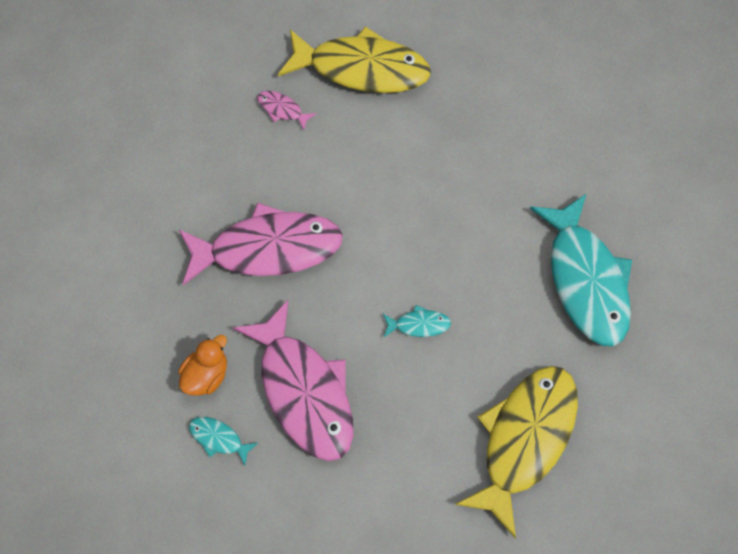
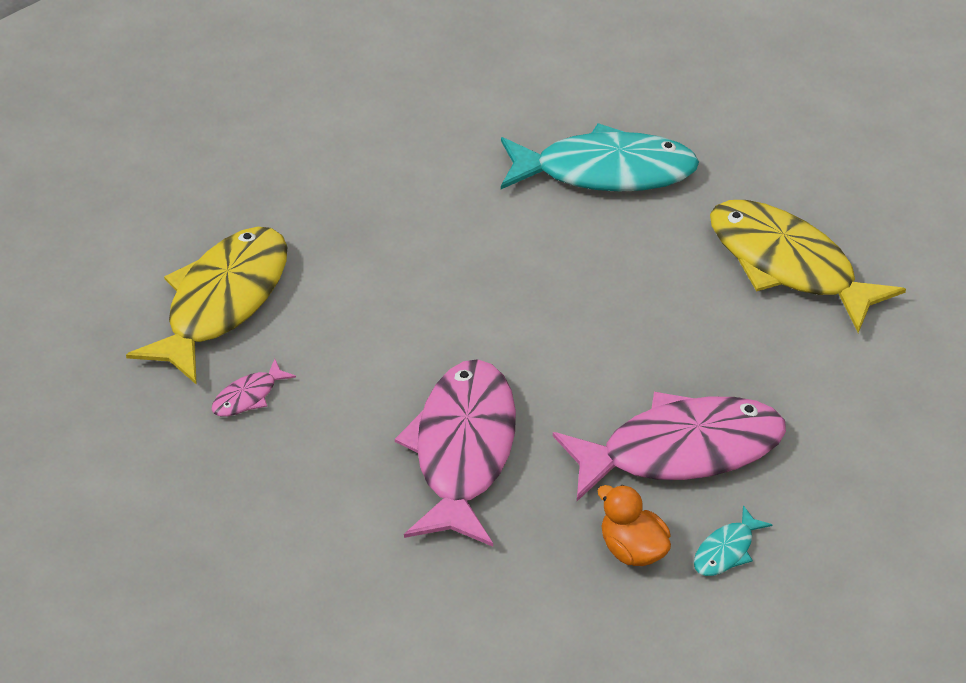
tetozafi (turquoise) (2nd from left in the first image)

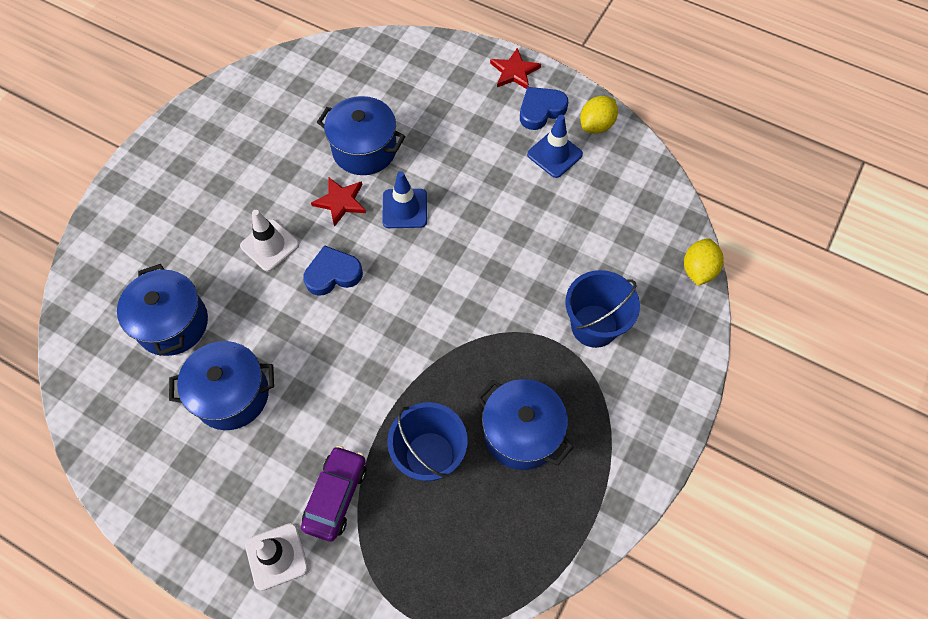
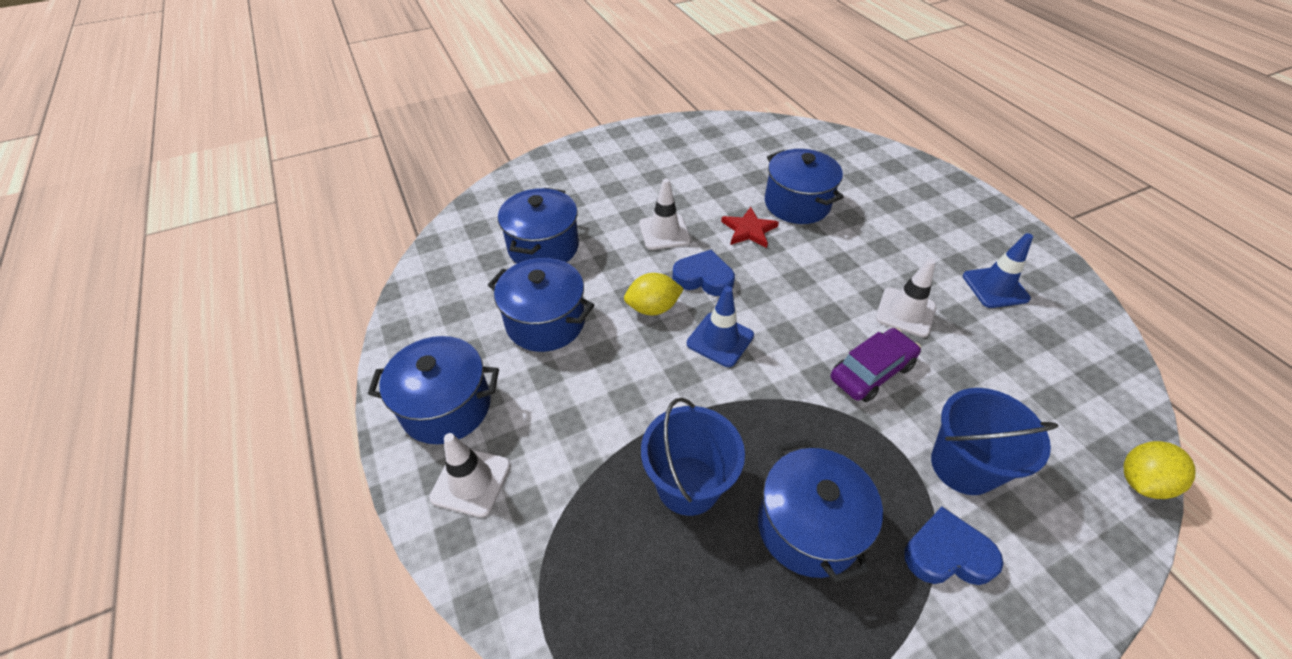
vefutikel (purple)
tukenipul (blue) (1st from left)
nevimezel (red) (2nd from left in the first image)
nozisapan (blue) (2nd from left)
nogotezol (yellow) (1st from left)
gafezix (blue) (1st from left)
tukenipul (white) (3rd from left)

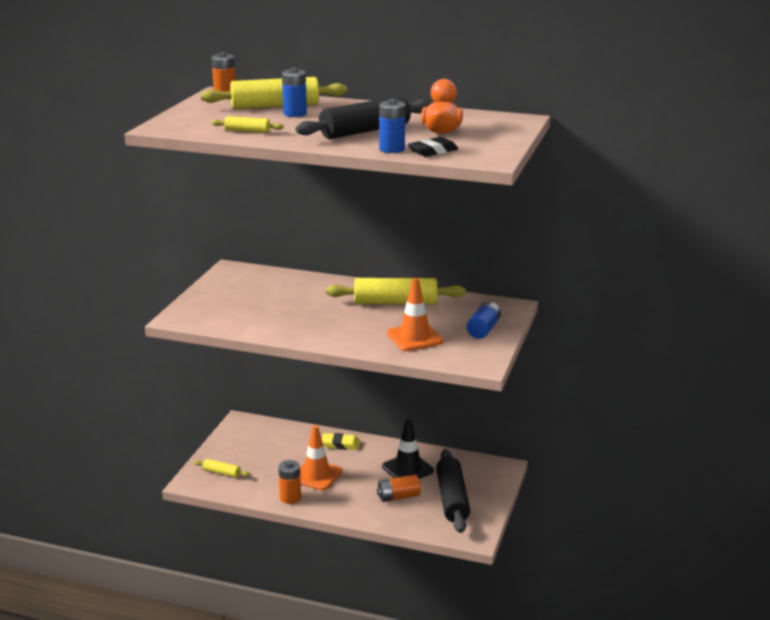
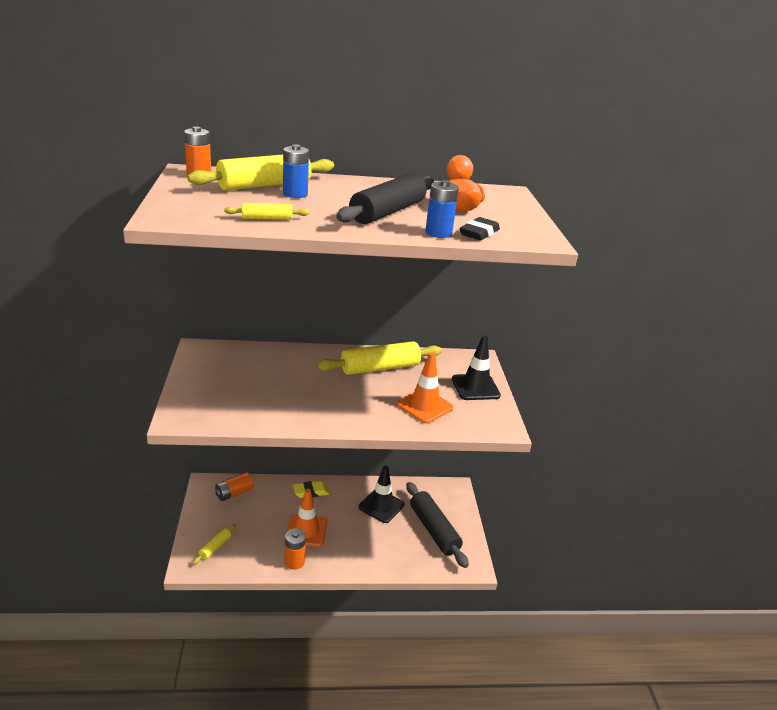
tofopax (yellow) (1st from left)
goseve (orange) (2nd from left)
tukenipul (black) (2nd from left)

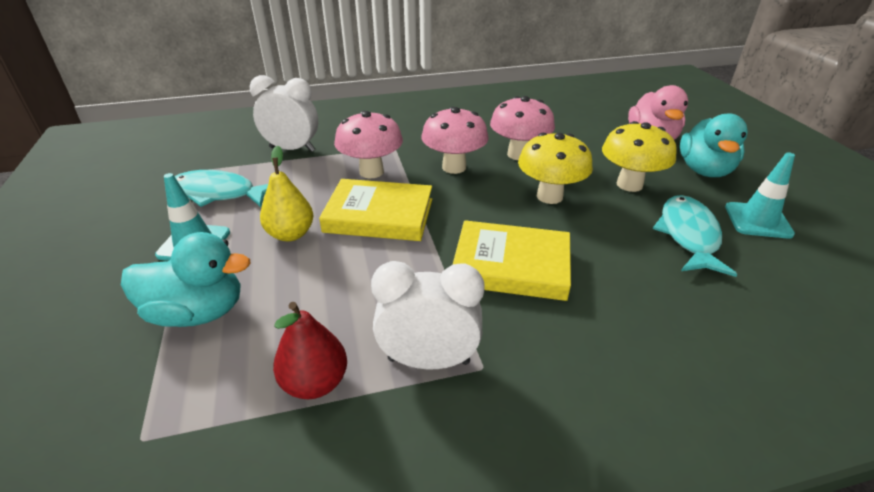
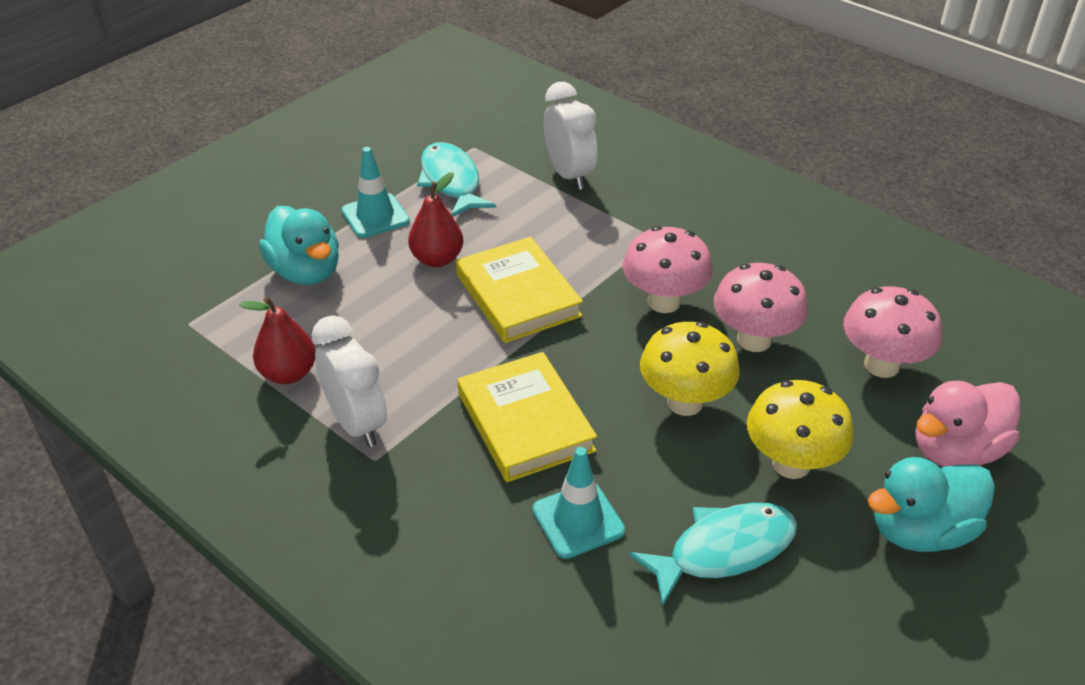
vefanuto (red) (2nd from left)
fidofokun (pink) (3rd from left)
tukenipul (turquoise) (2nd from left)

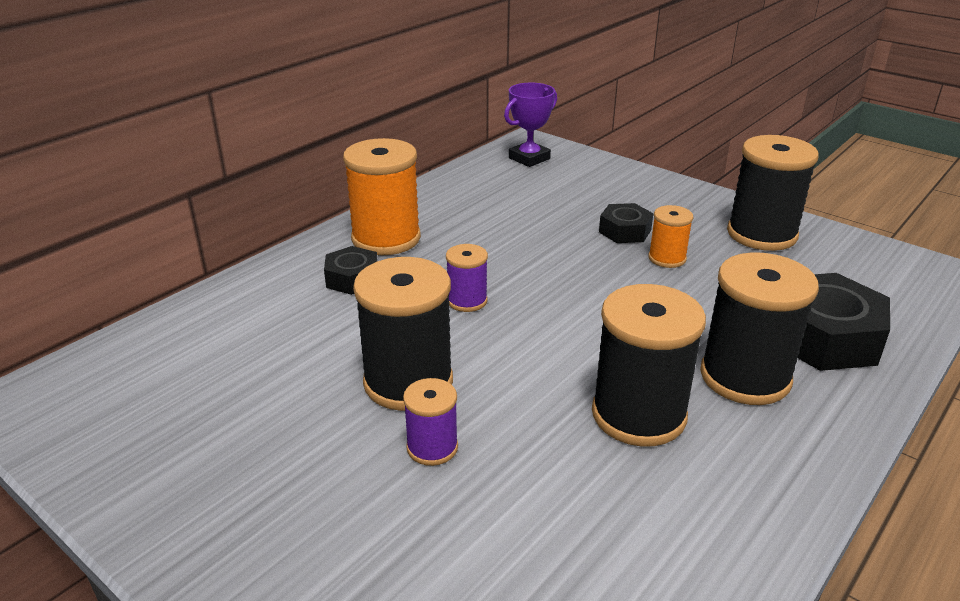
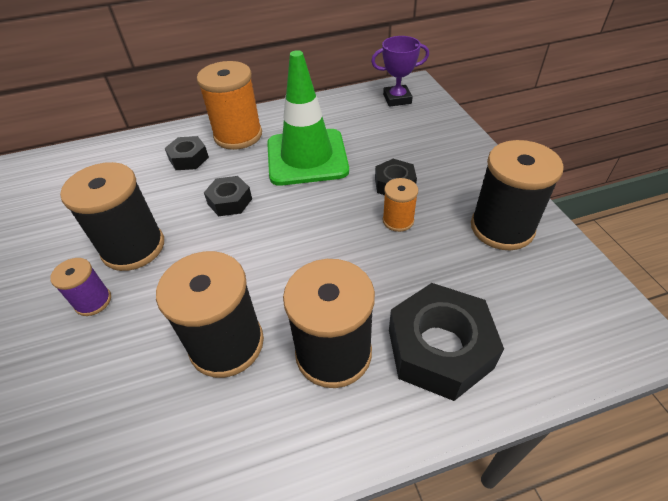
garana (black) (2nd from left)
tukenipul (green)

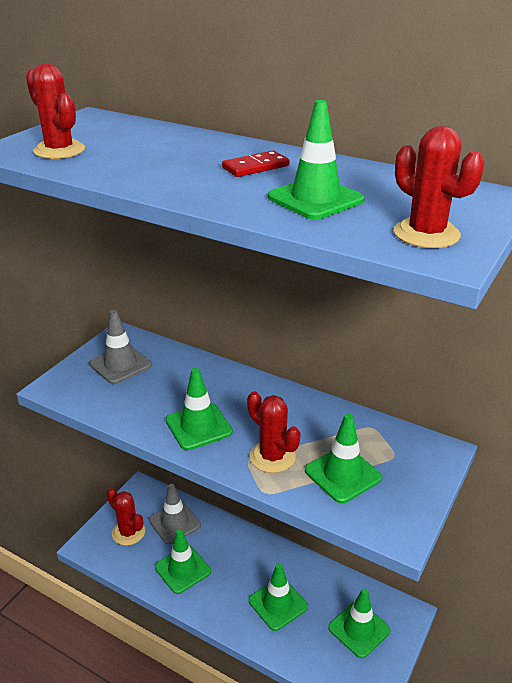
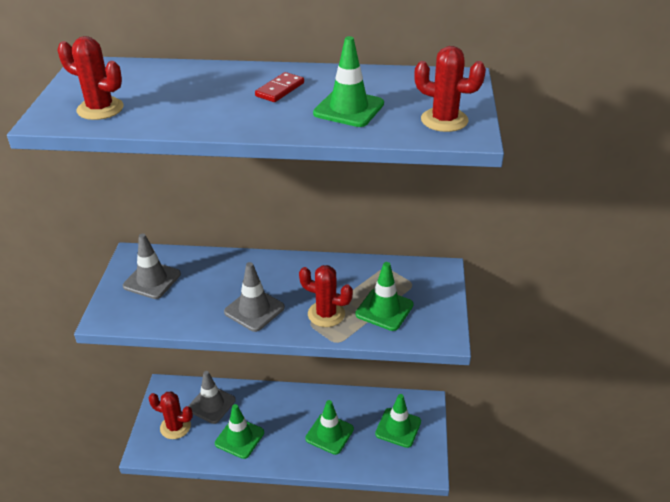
tukenipul (grey) (3rd from left)

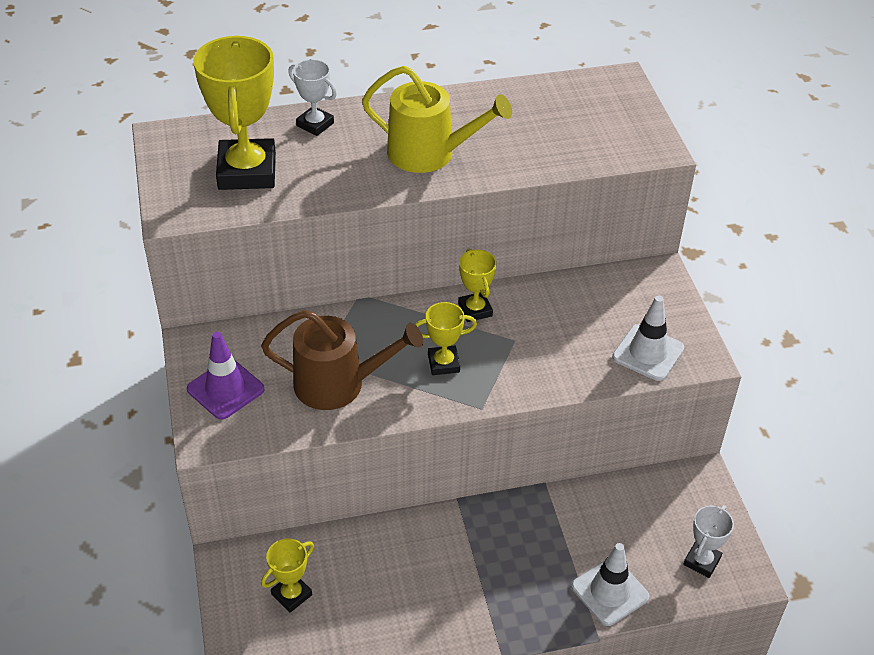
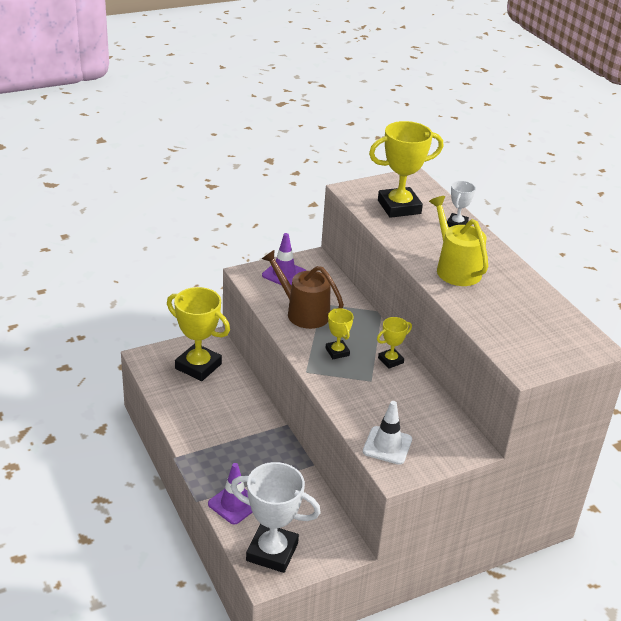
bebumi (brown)
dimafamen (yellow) (1st from left)
bebumi (yellow)
tukenipul (purple) (1st from left)
dimafamen (white) (1st from left)

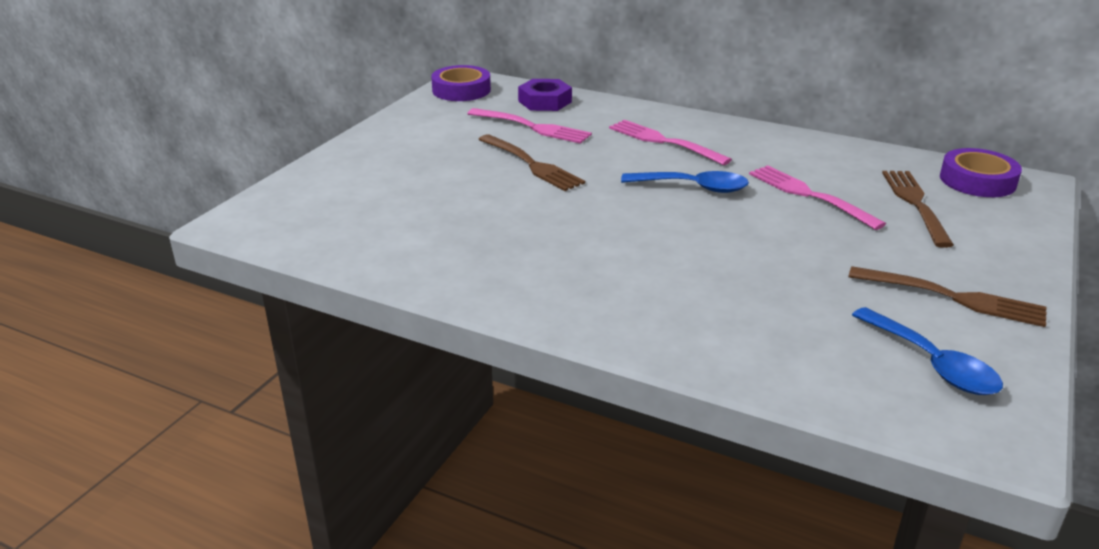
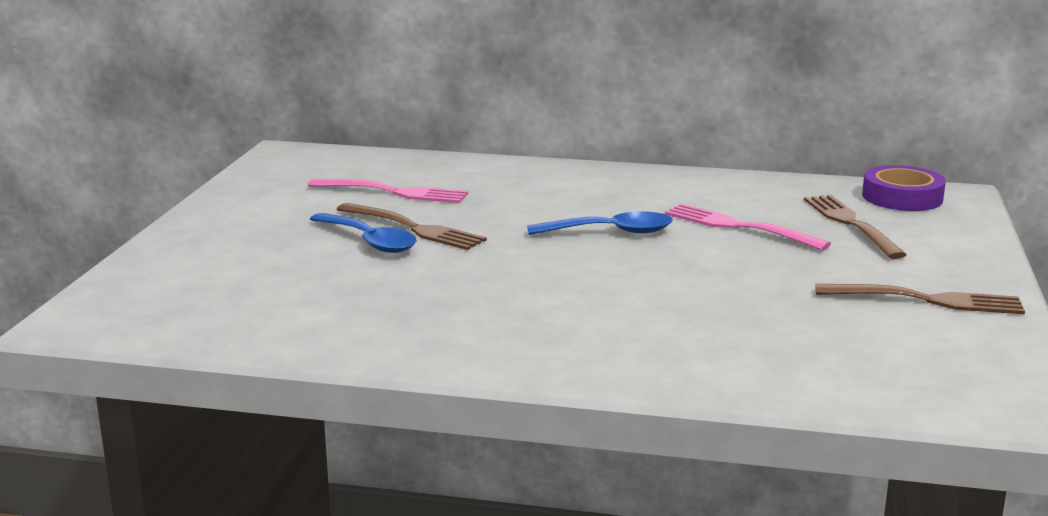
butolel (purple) (1st from left in the first image)
garana (purple)
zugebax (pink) (2nd from left in the first image)
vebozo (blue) (1st from left)

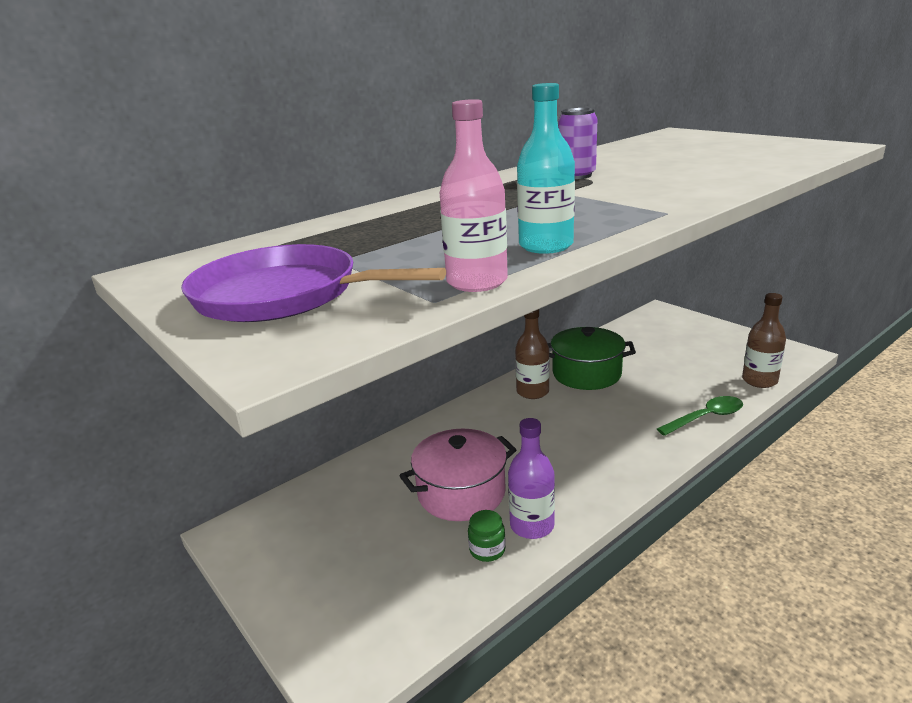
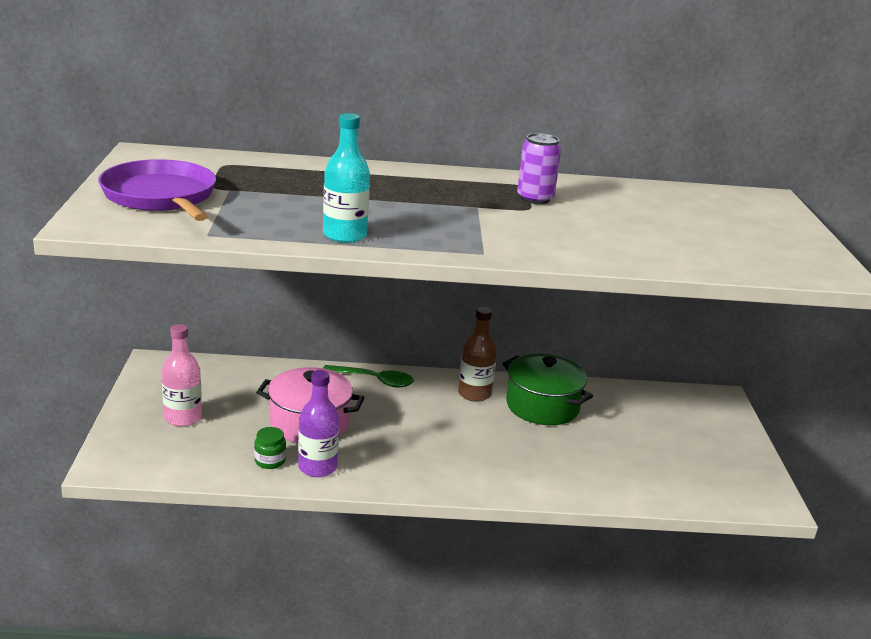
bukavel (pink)
vebozo (green)
bukavel (brown) (2nd from left in the first image)

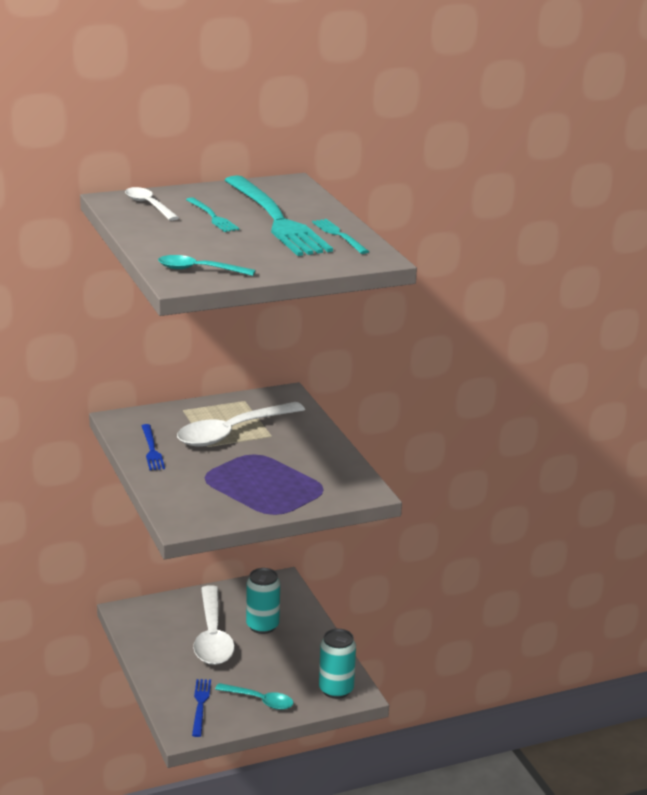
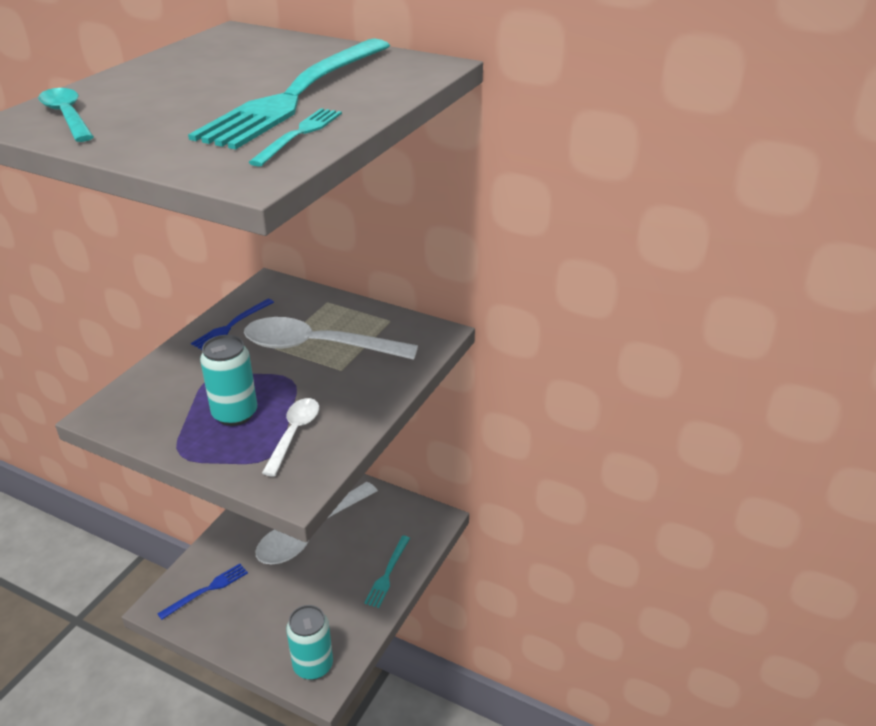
vebozo (white) (1st from left)
zugebax (turquoise) (3rd from left)
vebozo (turquoise) (2nd from left in the first image)
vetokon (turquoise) (1st from left)

